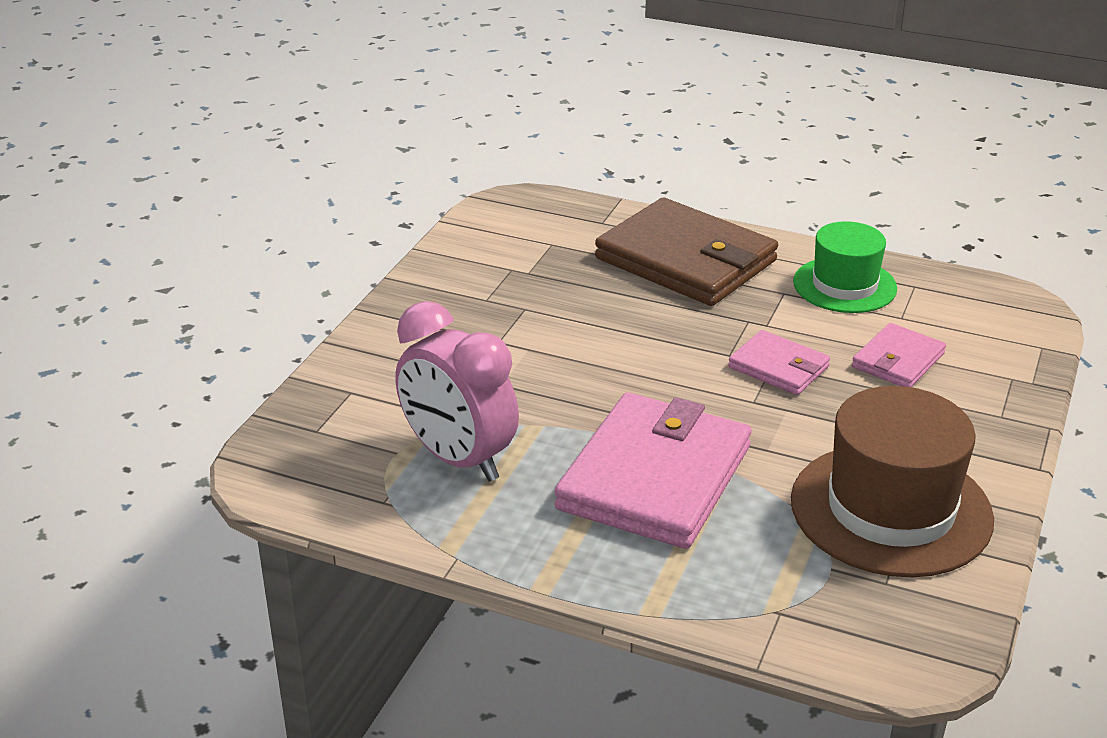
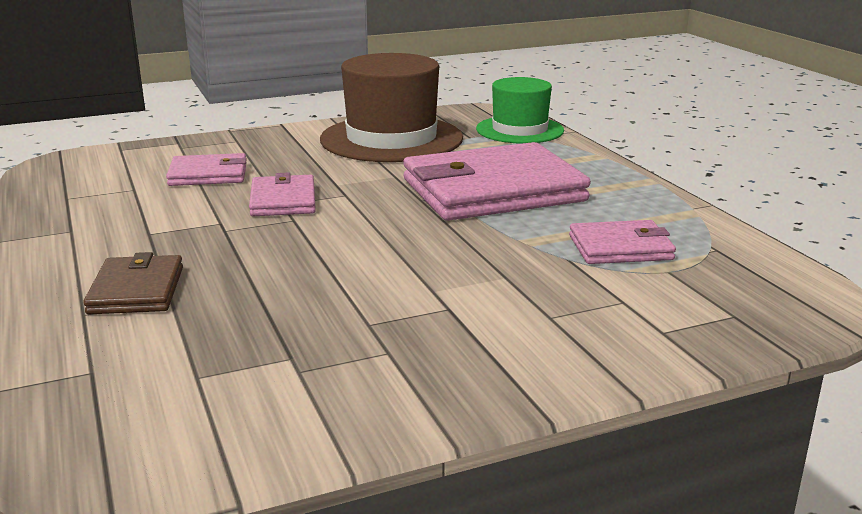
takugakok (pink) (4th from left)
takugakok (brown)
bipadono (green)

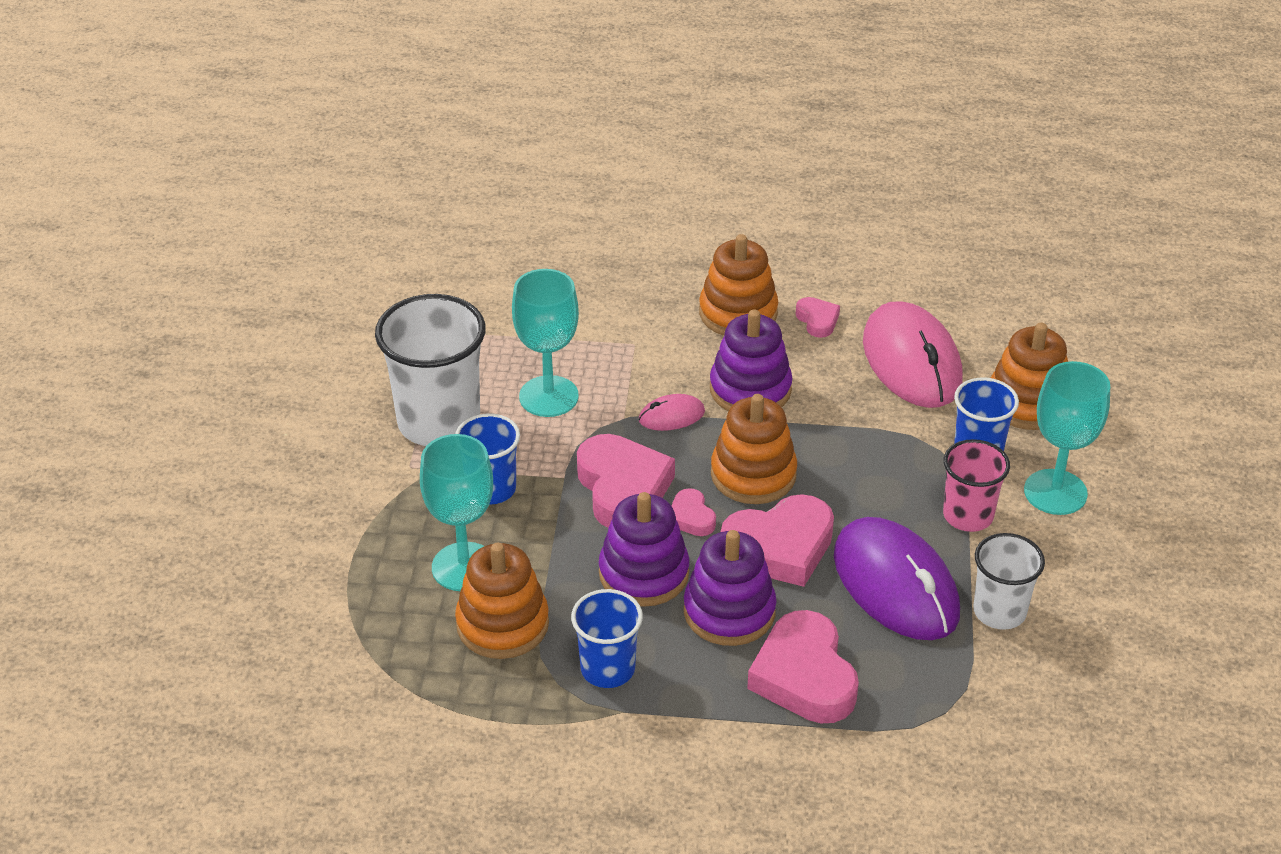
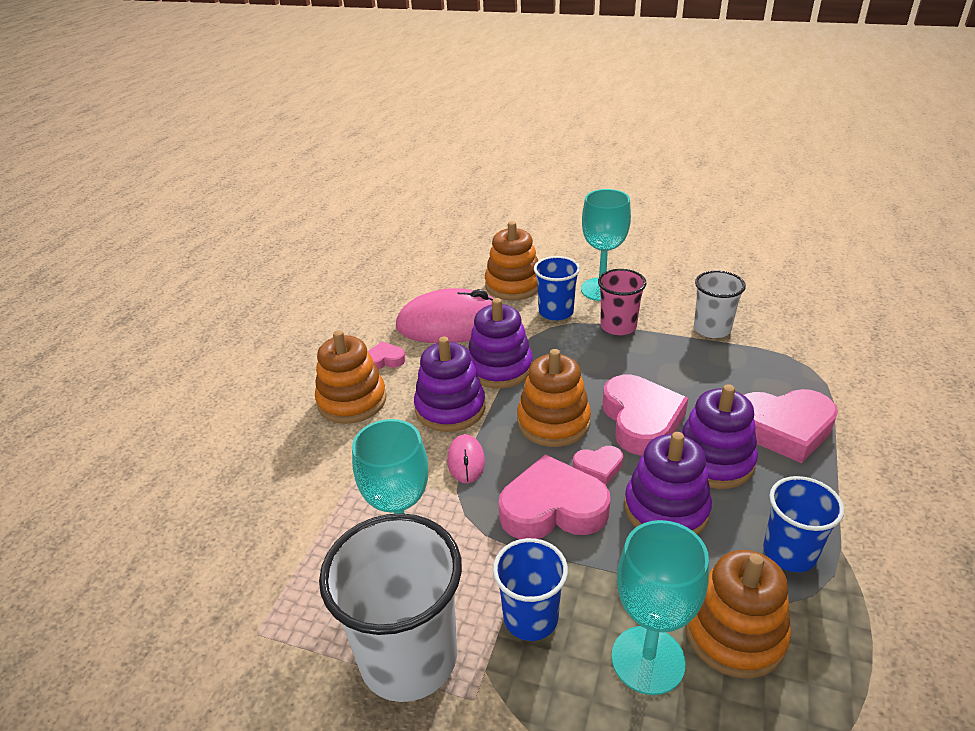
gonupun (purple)
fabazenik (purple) (2nd from left)

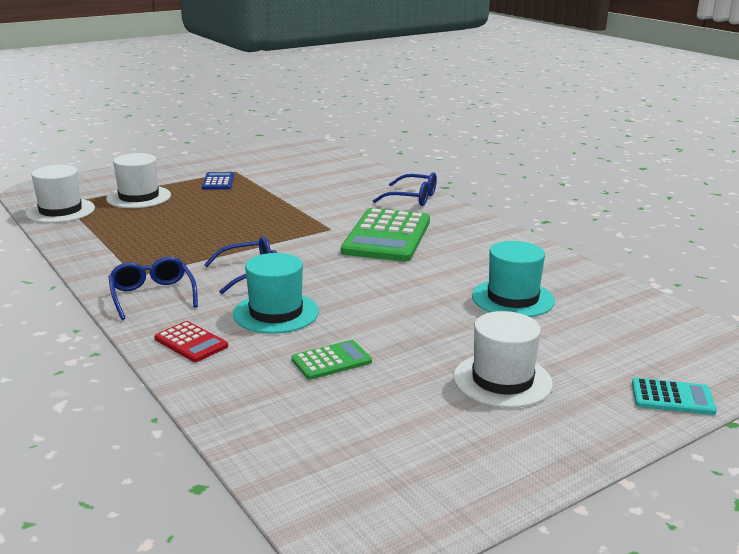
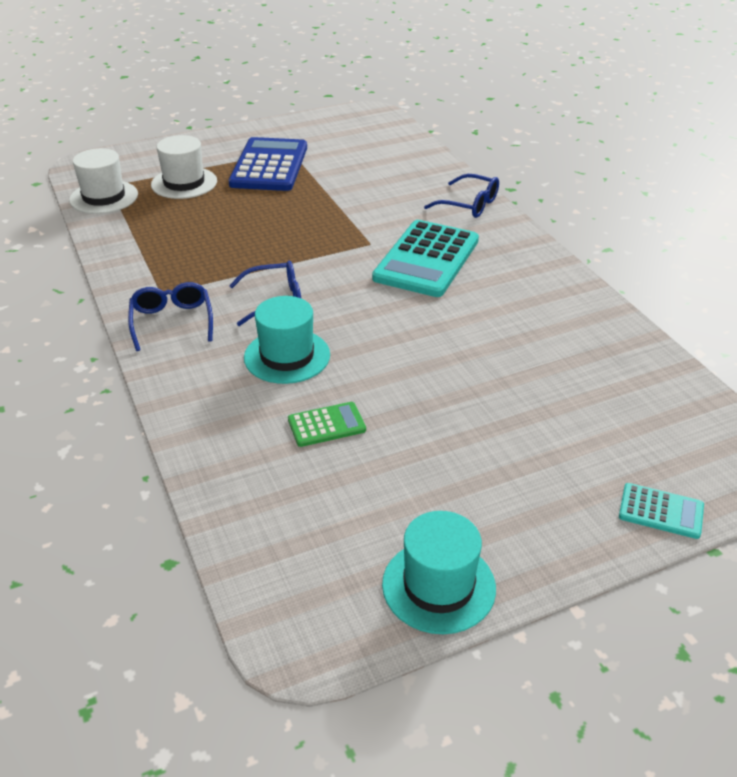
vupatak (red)
vupatak (blue)
vupatak (turquoise) (1st from left)
bipadono (white) (3rd from left in the first image)
bipadono (turquoise) (2nd from left)

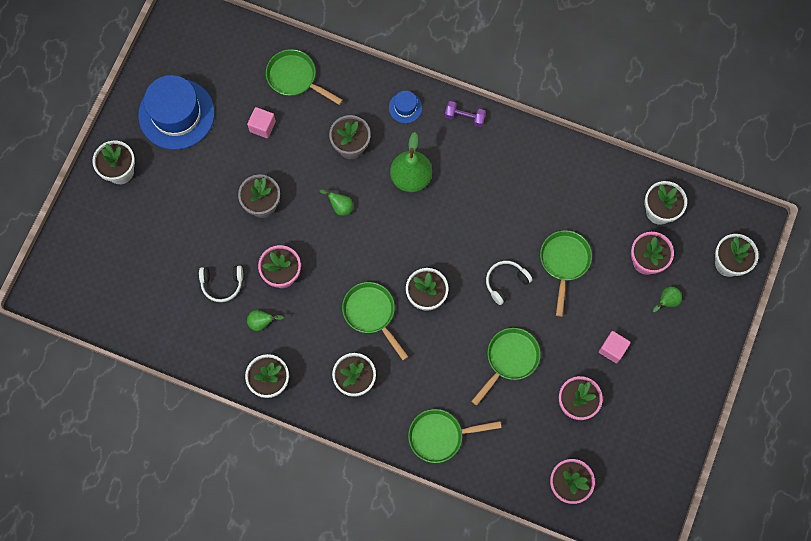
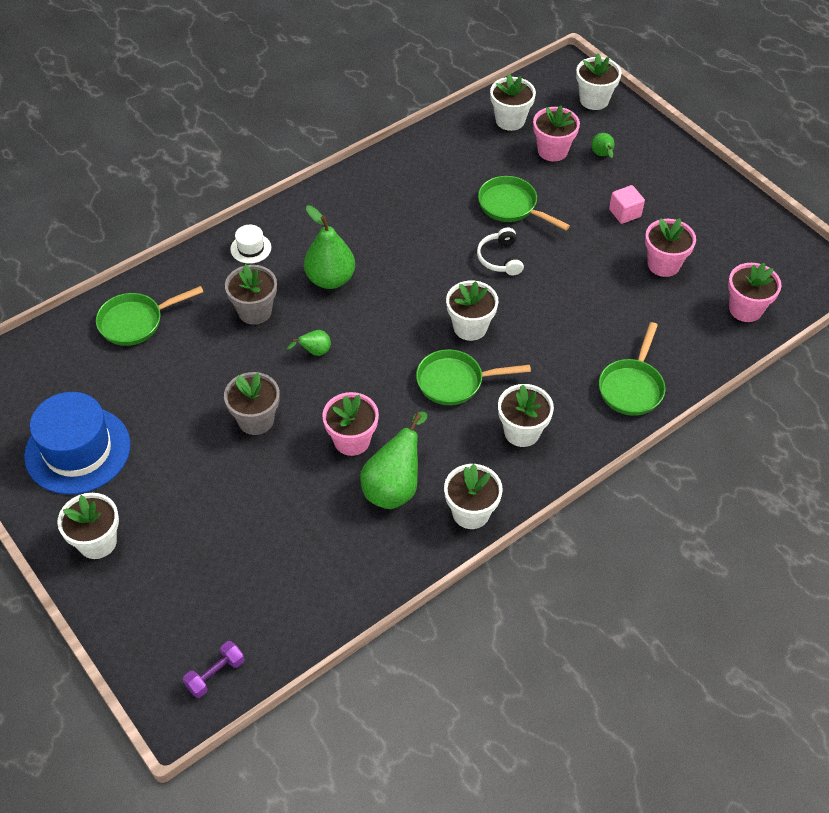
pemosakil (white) (1st from left in the first image)
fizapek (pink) (1st from left in the first image)
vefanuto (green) (3rd from left)
bipadono (white)
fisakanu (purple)
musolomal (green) (4th from left in the first image)

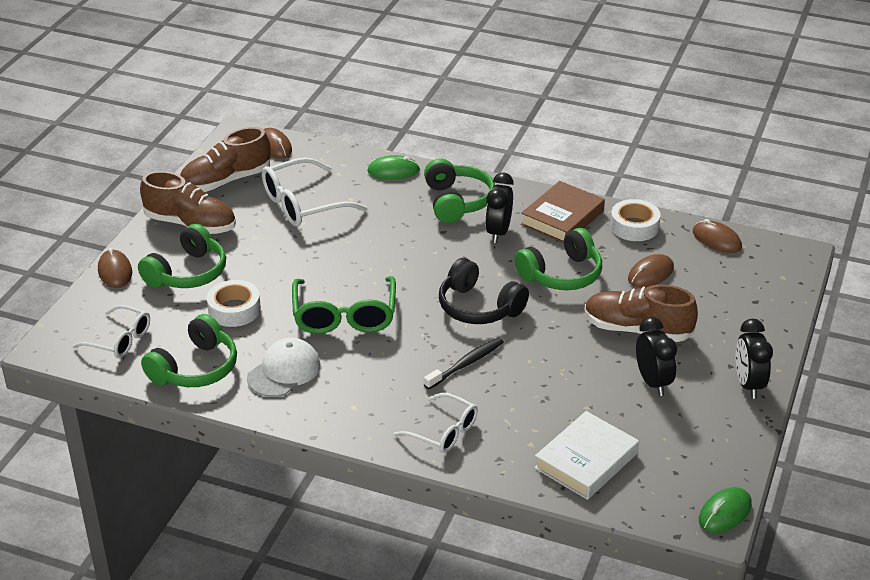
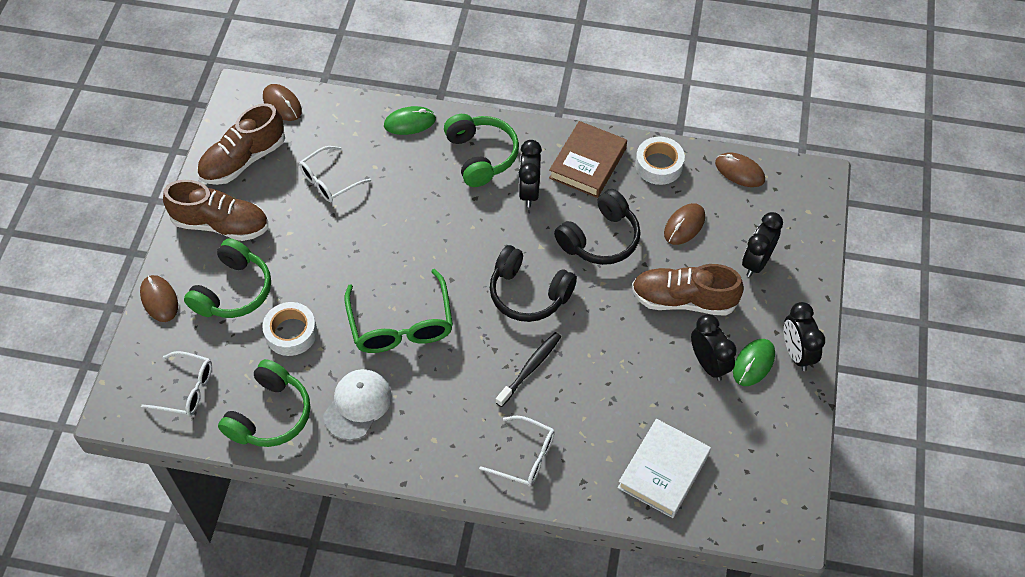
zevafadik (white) (2nd from left)
pemosakil (black) (2nd from left)
gonupun (green) (2nd from left)
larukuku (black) (3rd from left)

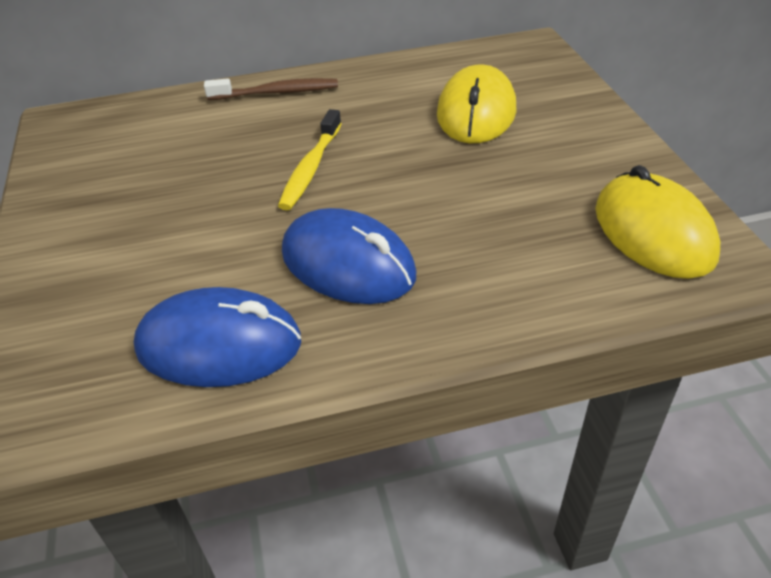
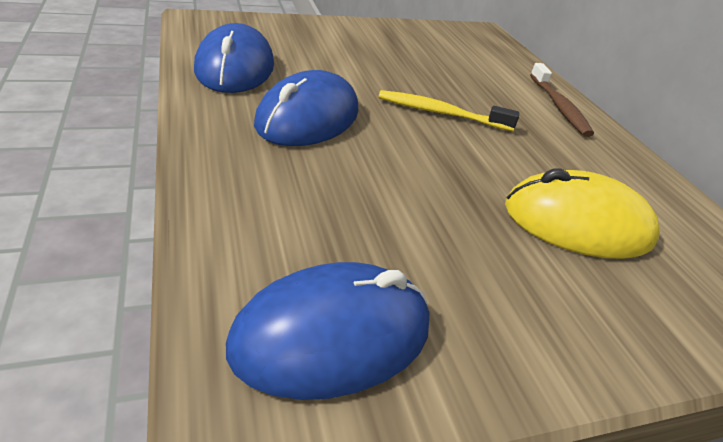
gonupun (blue) (3rd from left)

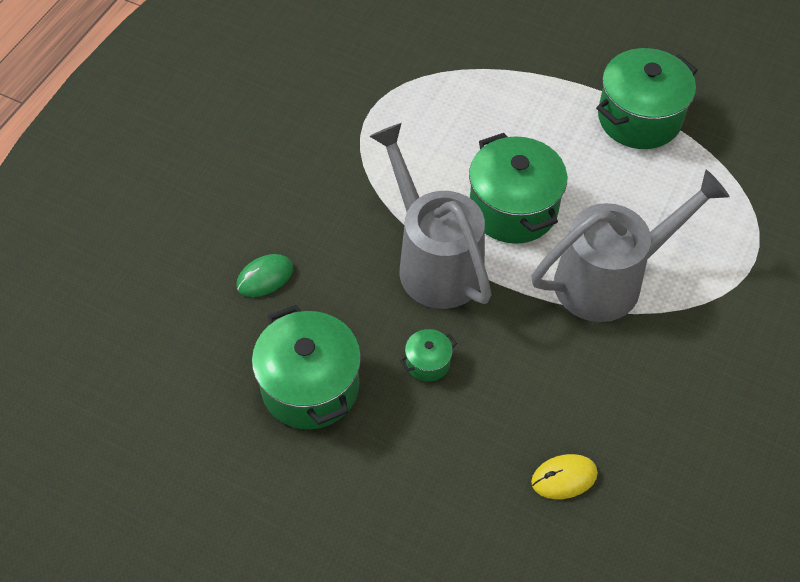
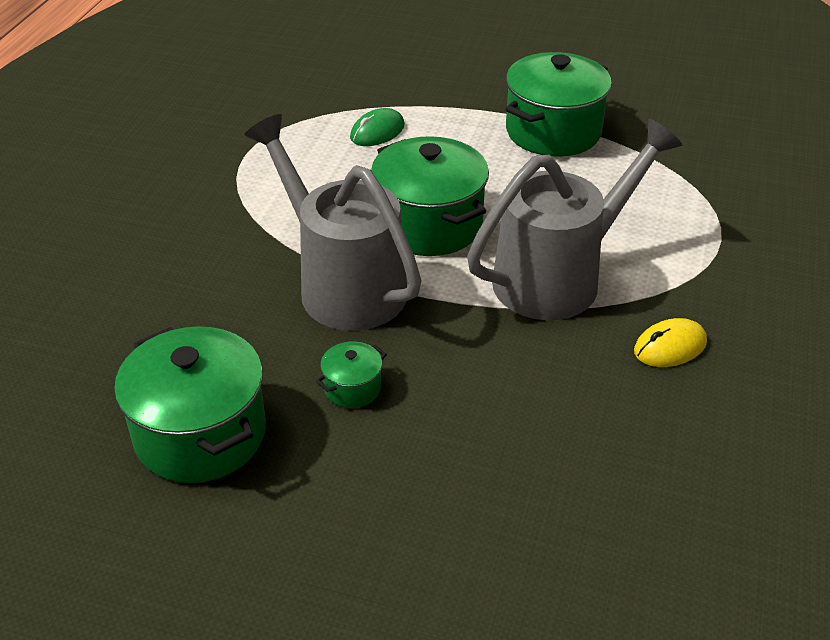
gonupun (green)
gonupun (yellow)

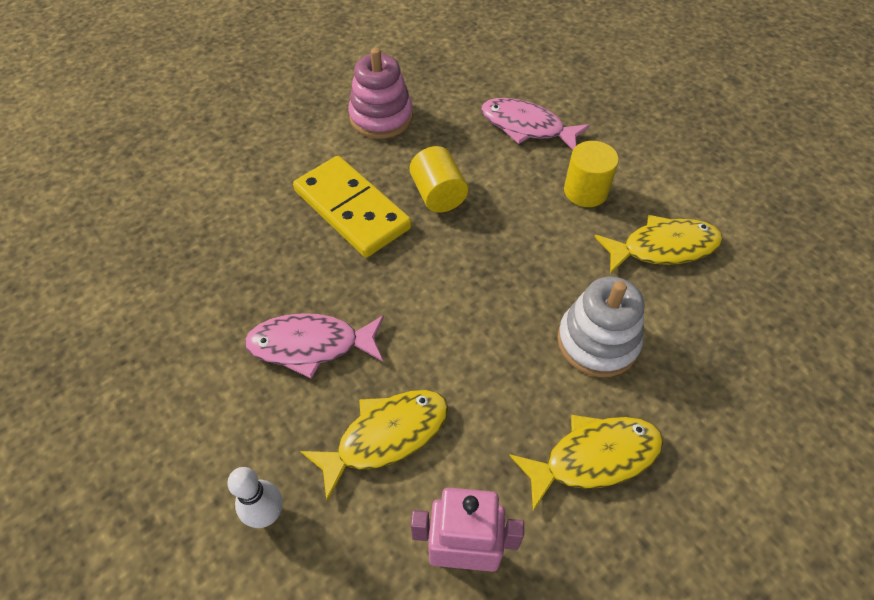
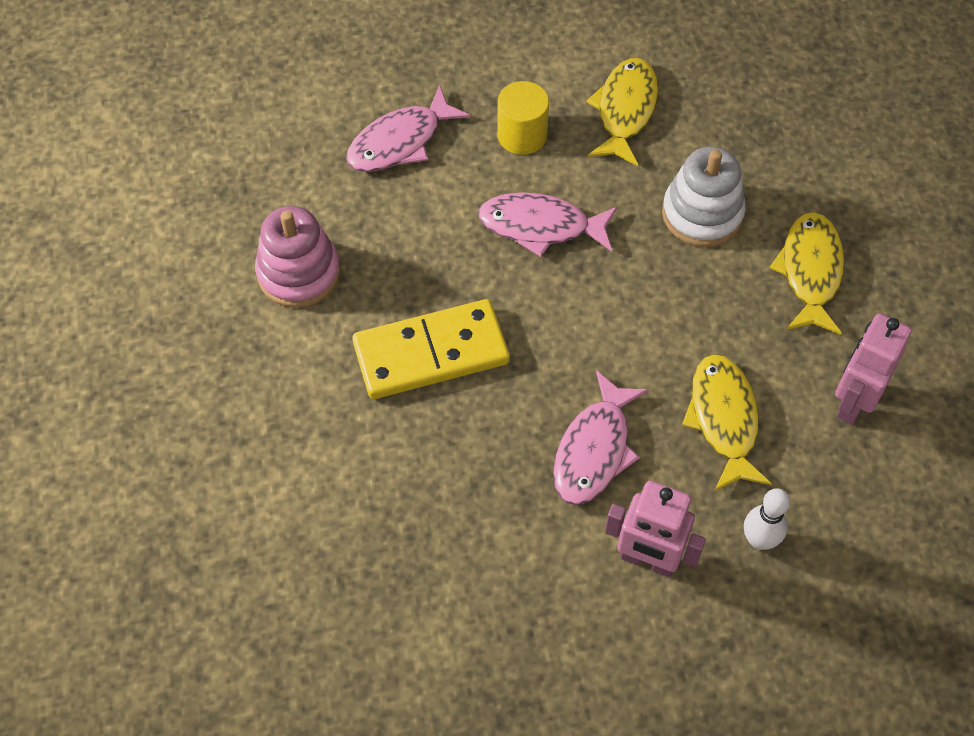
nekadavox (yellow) (1st from left in the first image)
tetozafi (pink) (2nd from left)
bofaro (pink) (1st from left)

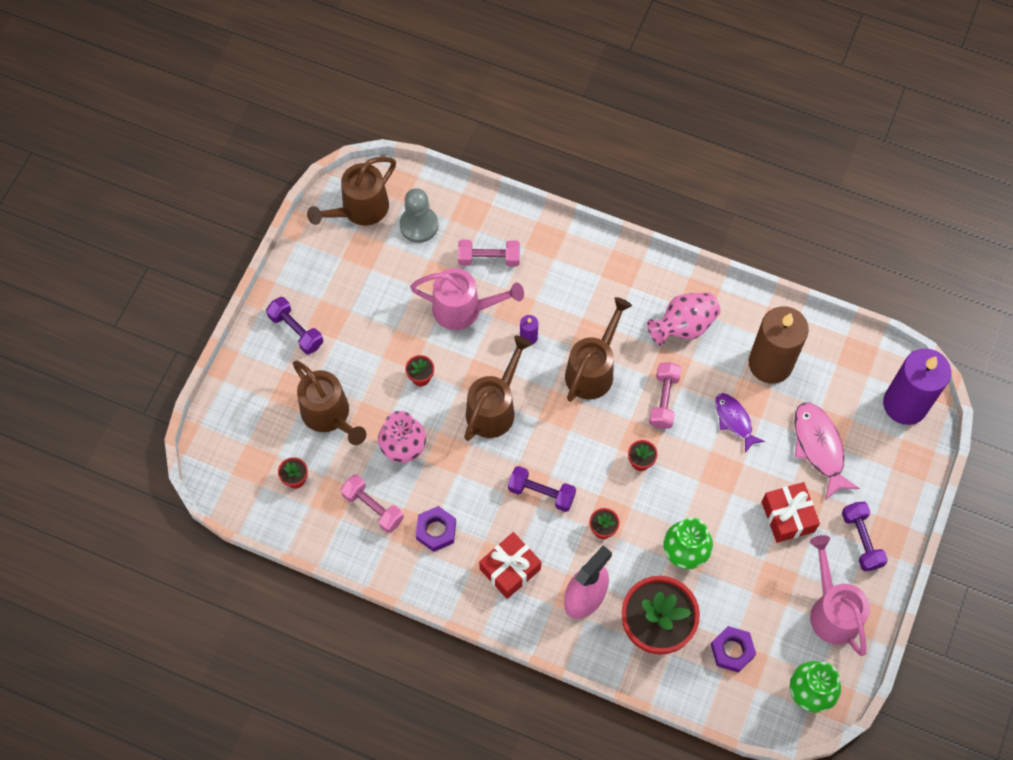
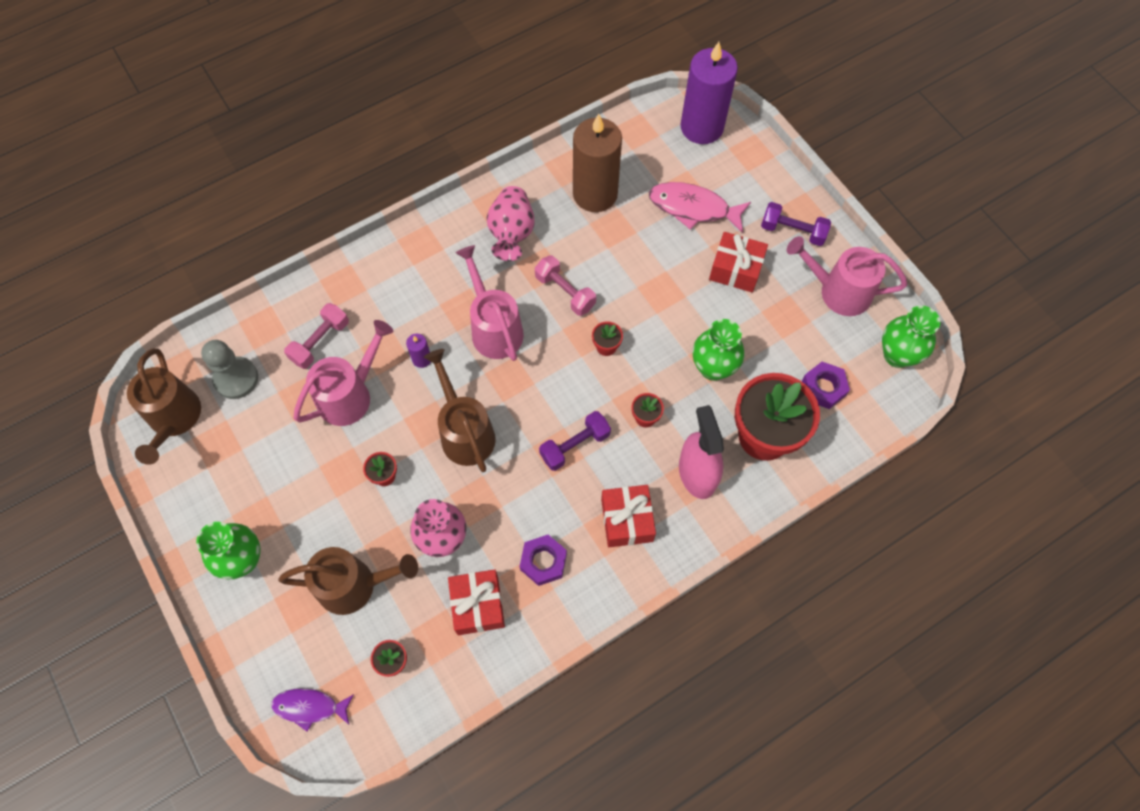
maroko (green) (1st from left)
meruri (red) (1st from left)
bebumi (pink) (2nd from left)
tetozafi (purple)

